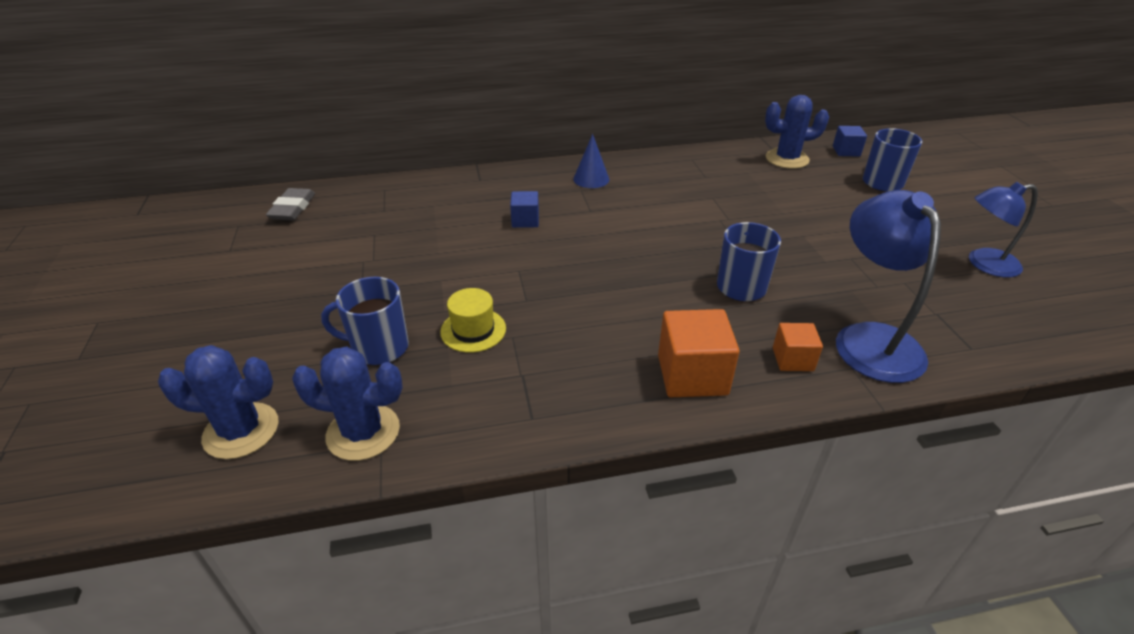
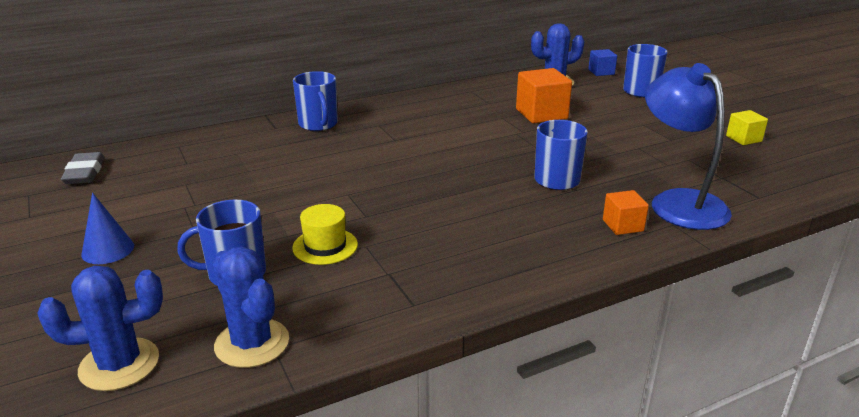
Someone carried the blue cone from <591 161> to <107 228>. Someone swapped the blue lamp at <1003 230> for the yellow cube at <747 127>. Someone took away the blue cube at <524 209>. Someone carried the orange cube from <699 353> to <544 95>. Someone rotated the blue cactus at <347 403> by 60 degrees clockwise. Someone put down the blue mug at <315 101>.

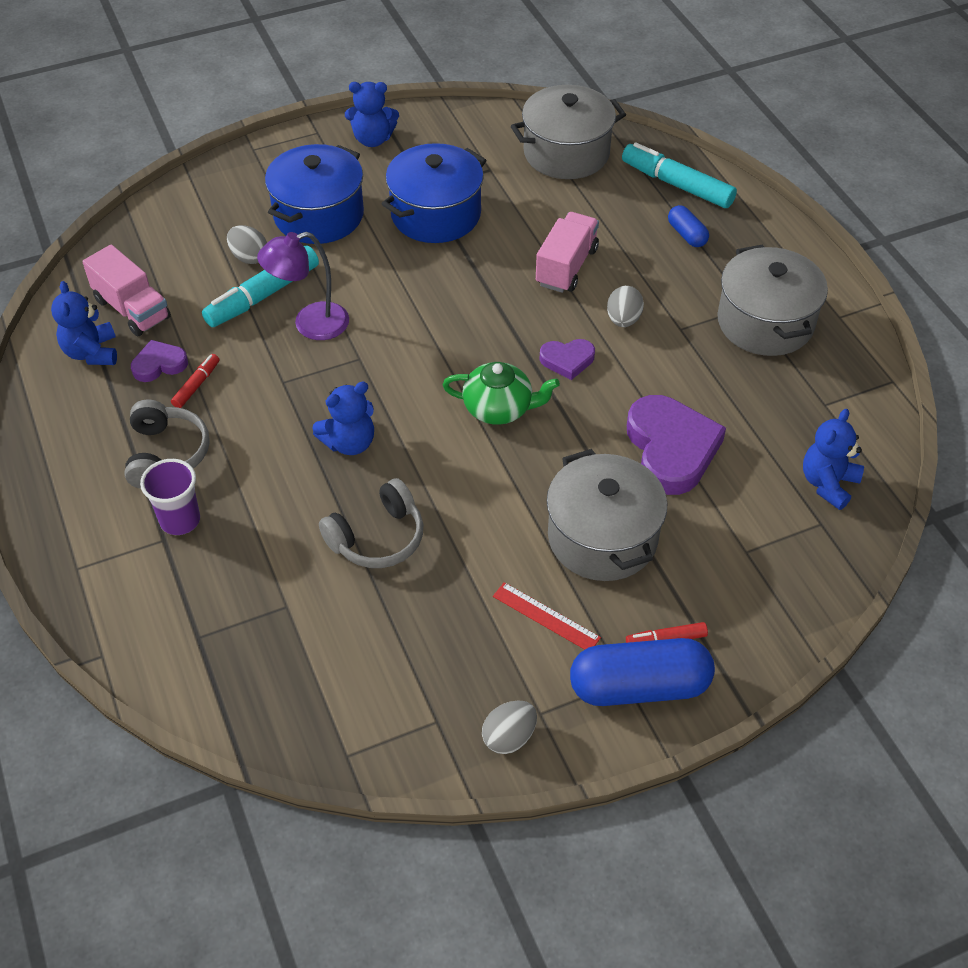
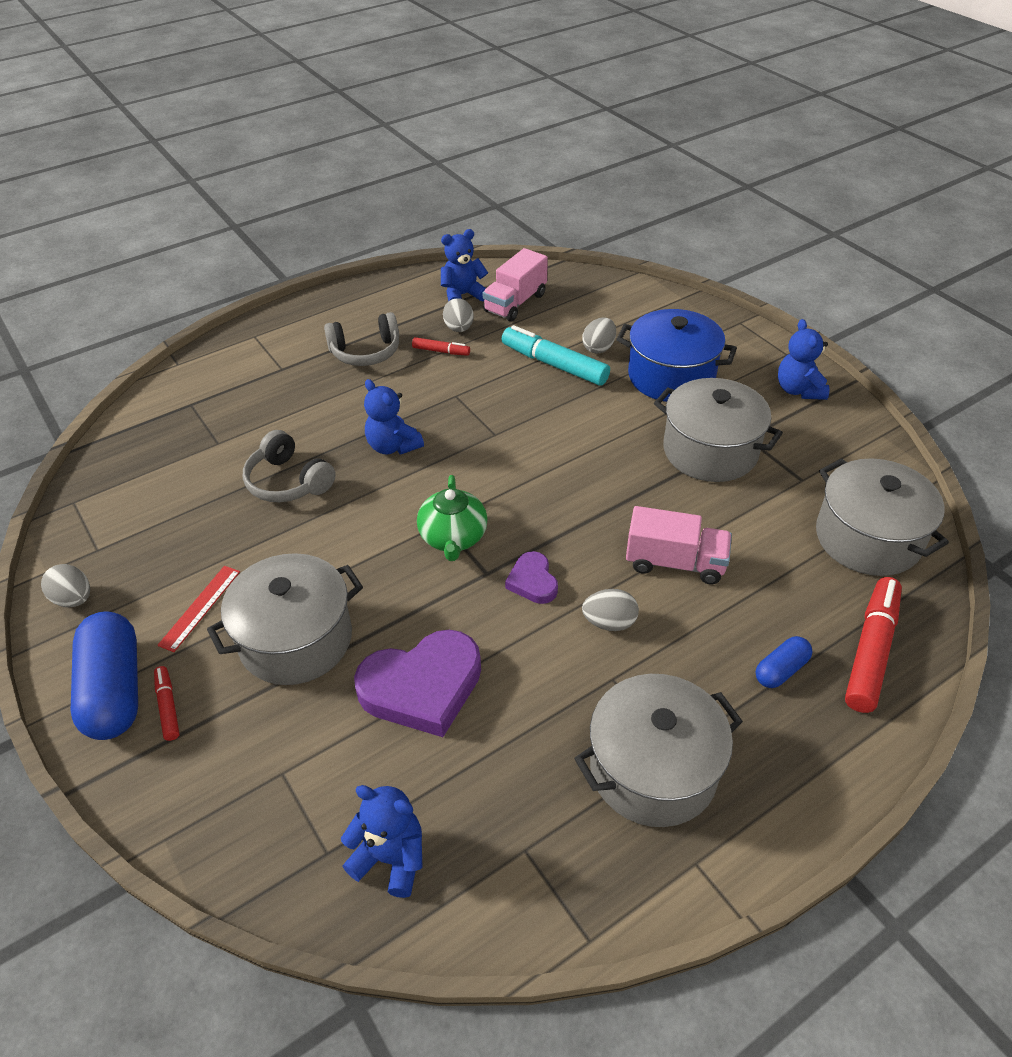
Someone repainted the turquoise marker at <679 175>, which became the red marker at <873 645>. Someone repainted the blue pot at <434 193>, which became the grey pot at <718 430>. Someone took away the purple lamp at <303 286>. Someone swapped the purple heart at <159 361> for the grey egg at <458 315>. Someone took away the purple cup at <170 497>.

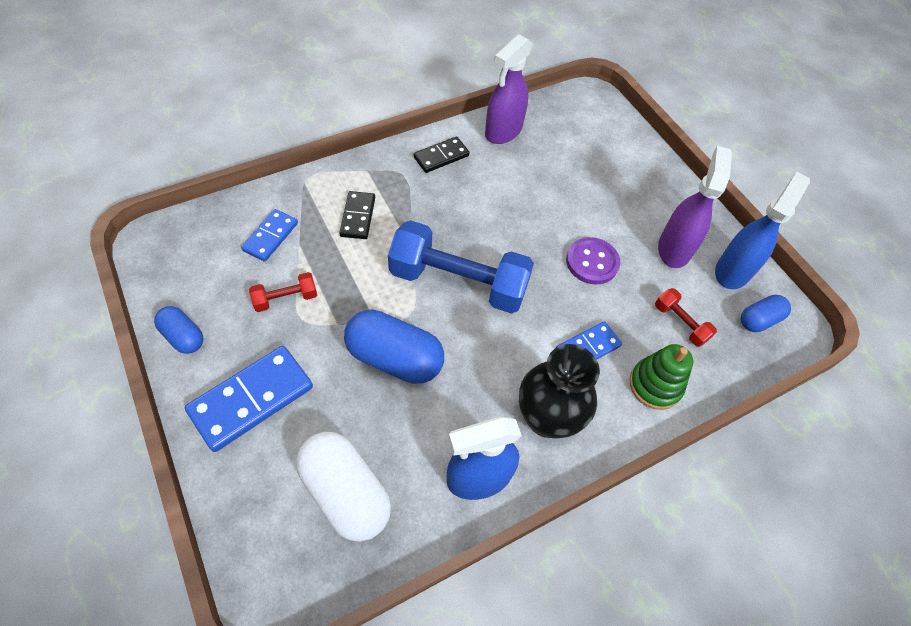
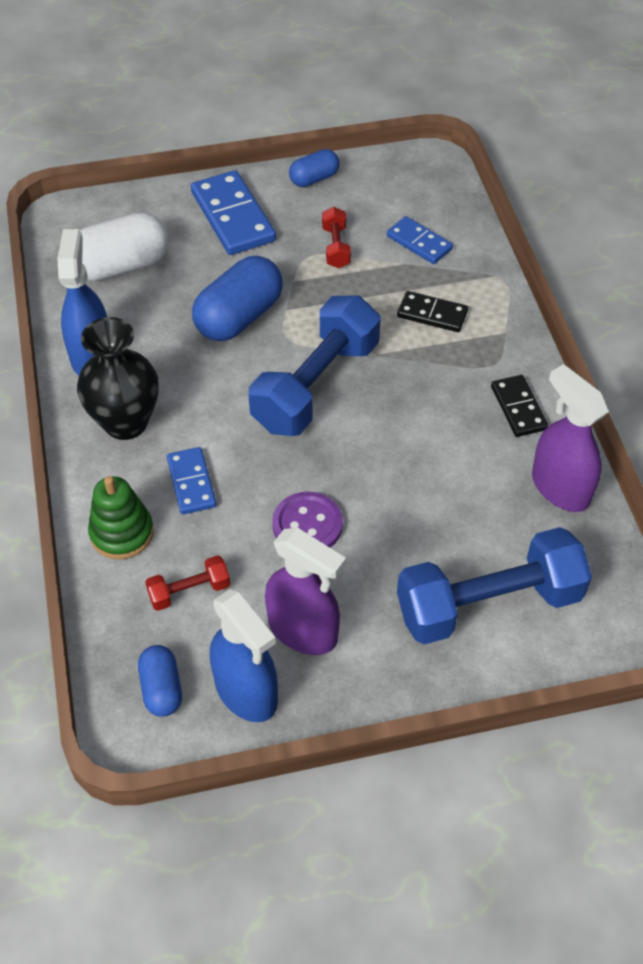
Someone put down the blue dumbbell at <494 586>.

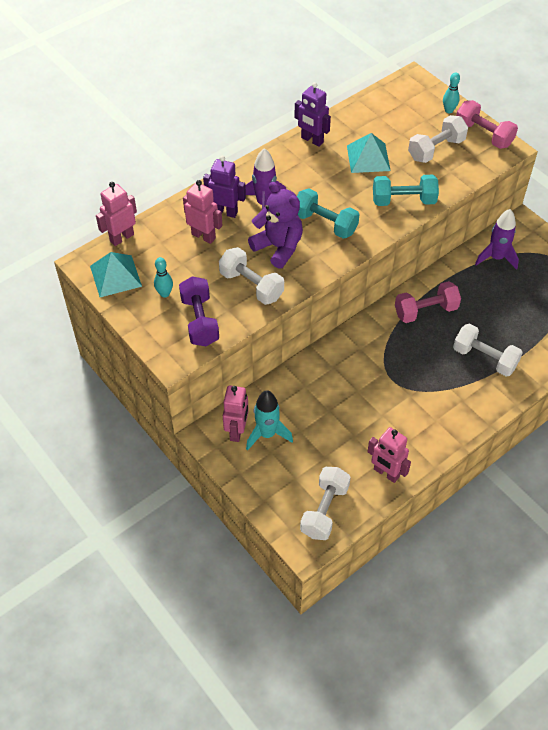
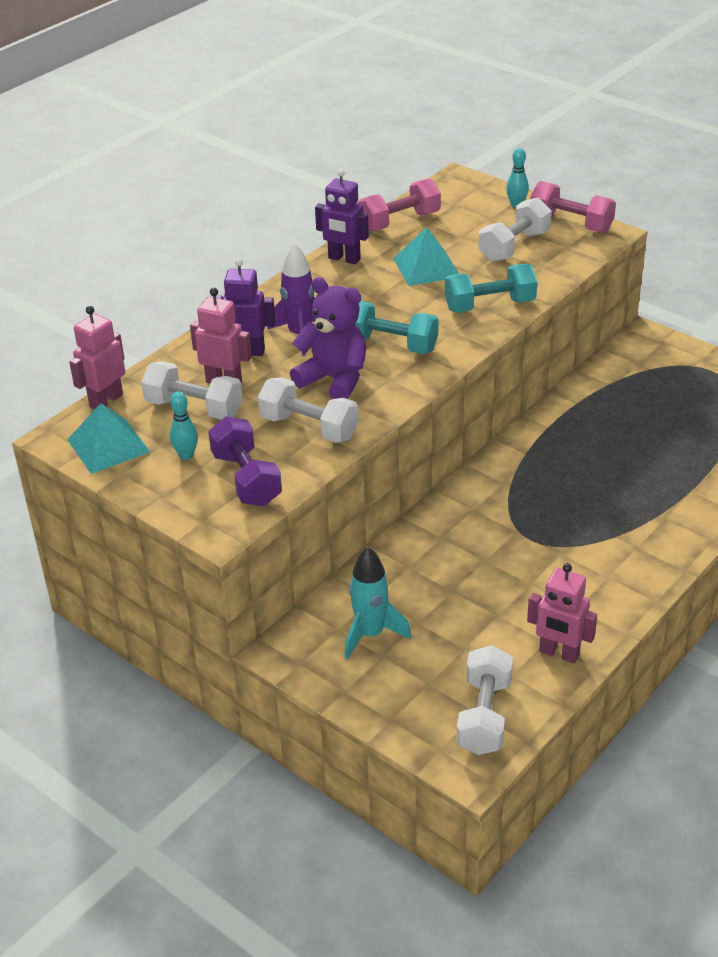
Someone took away the purple rocket at <497 239>. Someone carried the pink dumbbell from <428 302> to <399 205>. Someone carried the white dumbbell from <488 350> to <192 390>. Someone took away the pink robot at <236 413>.

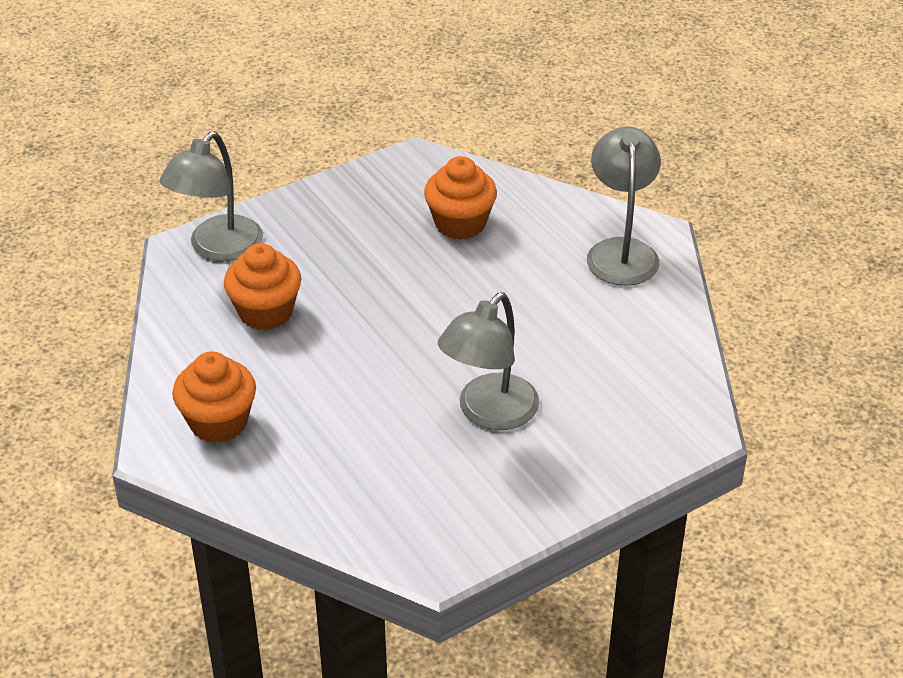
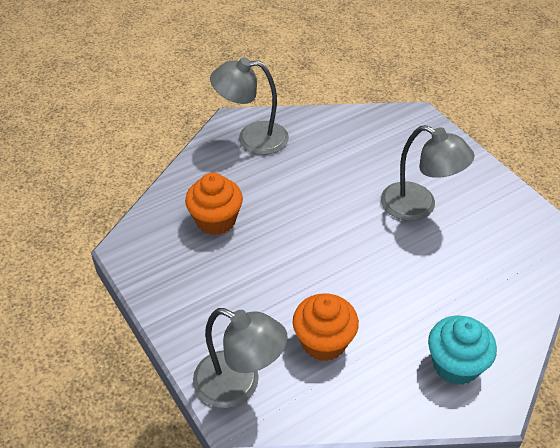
Someone repainted the orange cupcake at <214 397>, which became the turquoise cupcake at <462 350>.

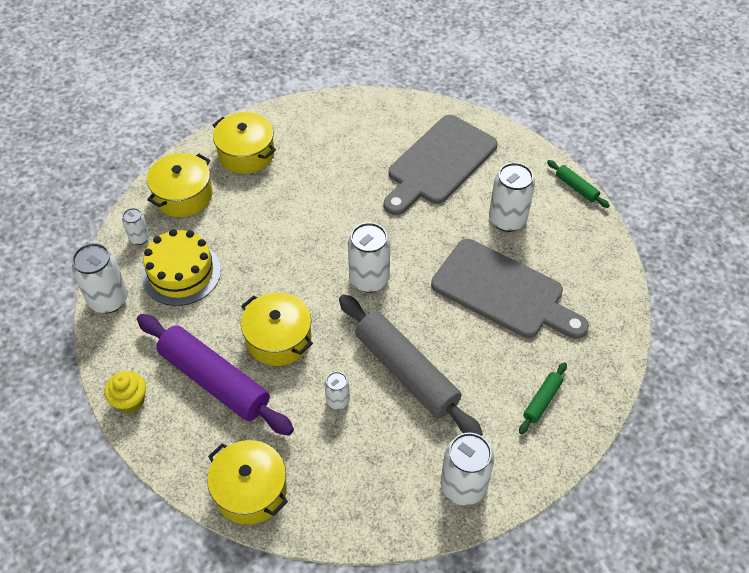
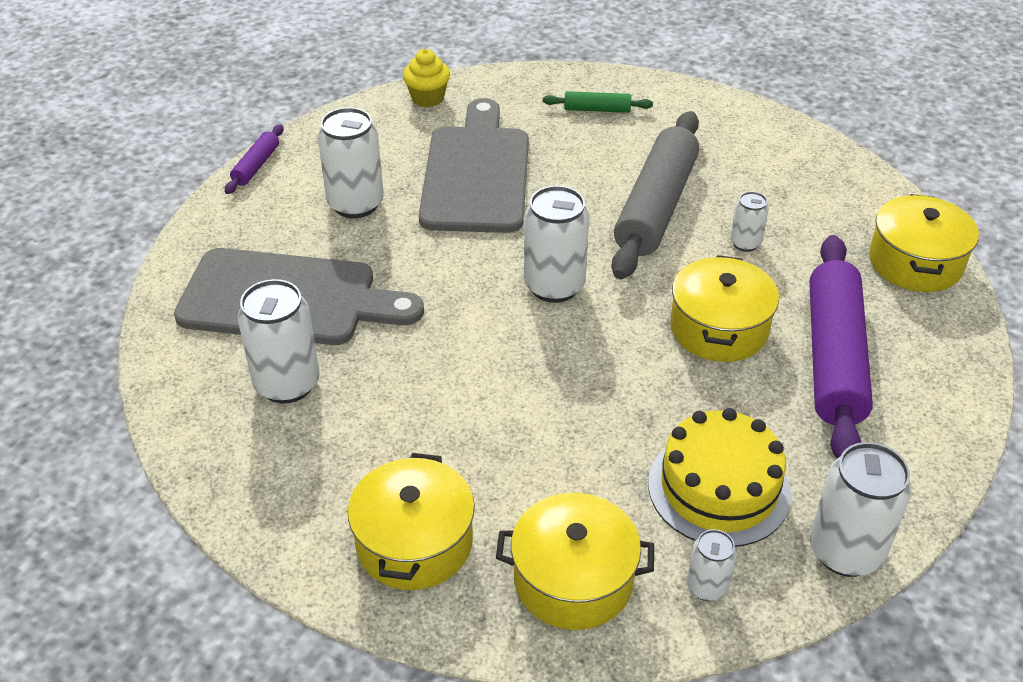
Someone repainted the green rolling pin at <578 184>, which became the purple rolling pin at <254 159>. Someone carried the yellow cupcake from <125 392> to <426 78>. Someone carried the white can from <467 468> to <279 341>.

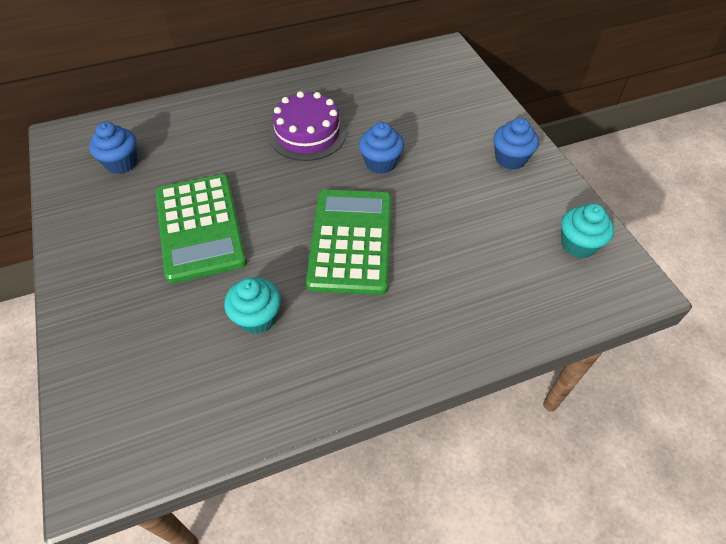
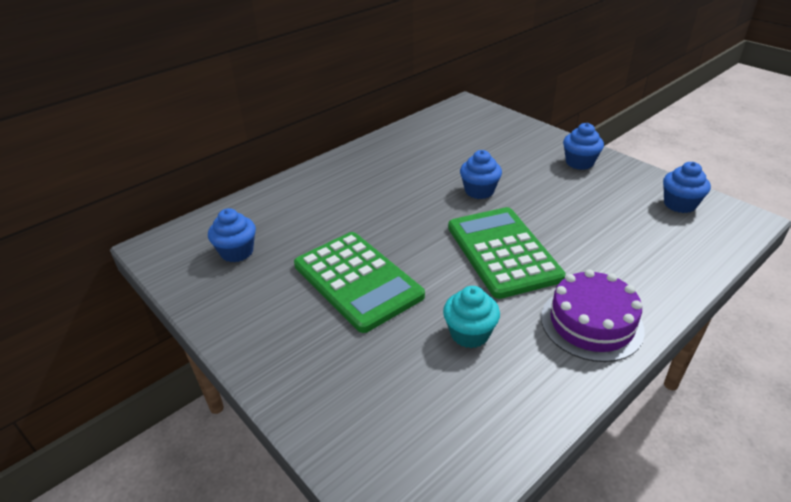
Someone carried the purple cake from <307 126> to <593 315>. Someone repainted the turquoise cupcake at <587 231>, which became the blue cupcake at <687 187>.

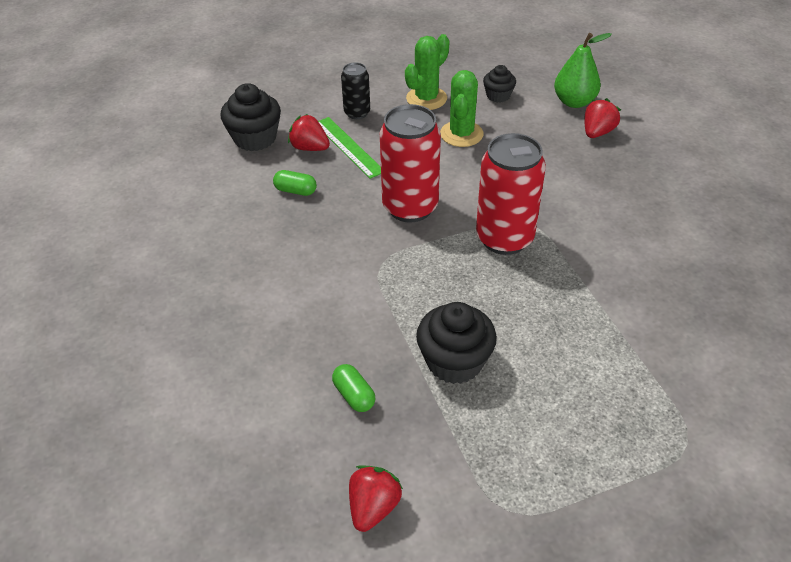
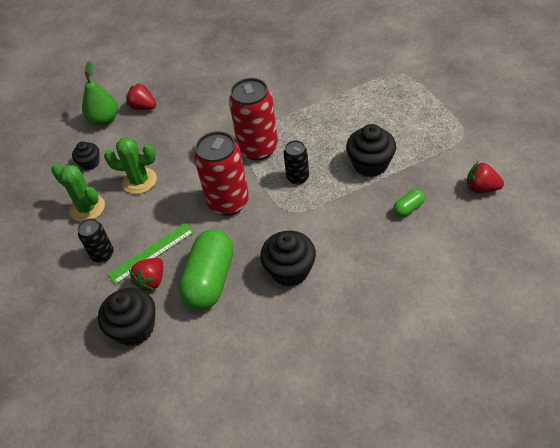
Someone scaled the green capsule at <295 183> by 2.26. Someone put down the black can at <296 162>. Someone put down the black cupcake at <288 258>.

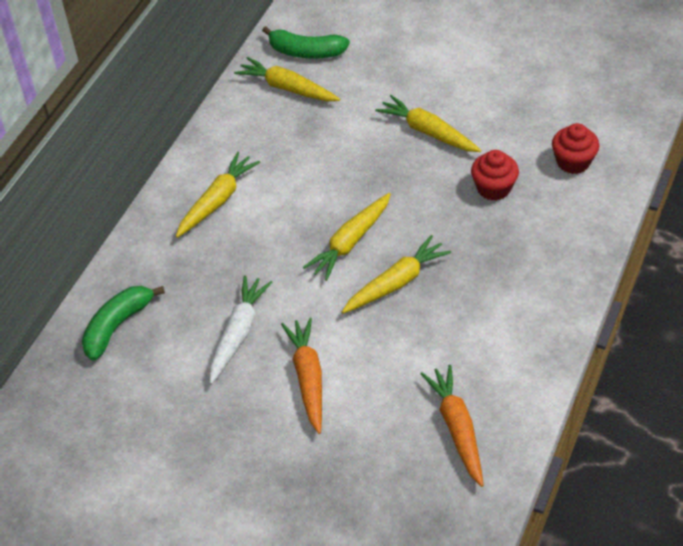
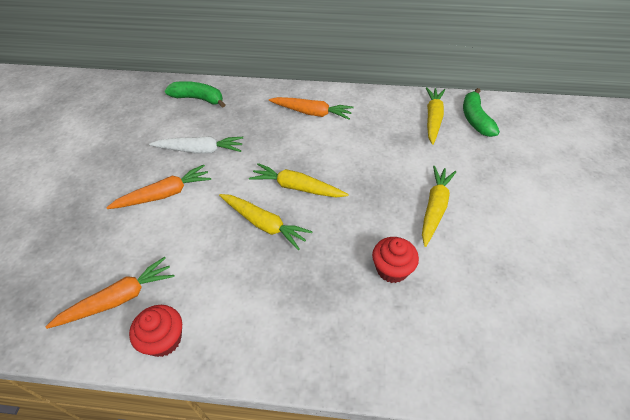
Someone carried the red cupcake from <575 148> to <155 331>. Someone repainted the yellow carrot at <218 195>, which became the orange carrot at <311 108>.

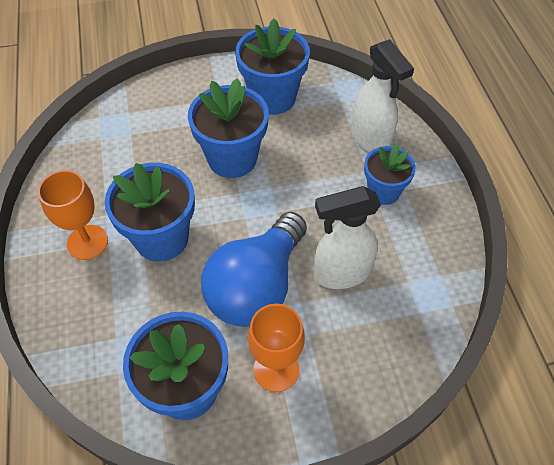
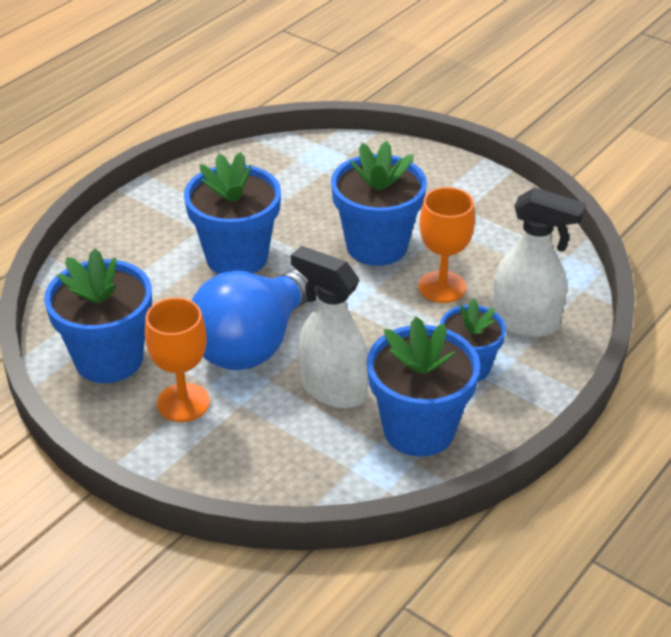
Someone carried the blue flower pot from <272 66> to <423 387>. Someone rotated the white spray bottle at <382 96> by 90 degrees counterclockwise. Someone carried the orange goblet from <73 215> to <446 245>. Someone rotated the blue light bulb at <254 269> by 45 degrees counterclockwise.

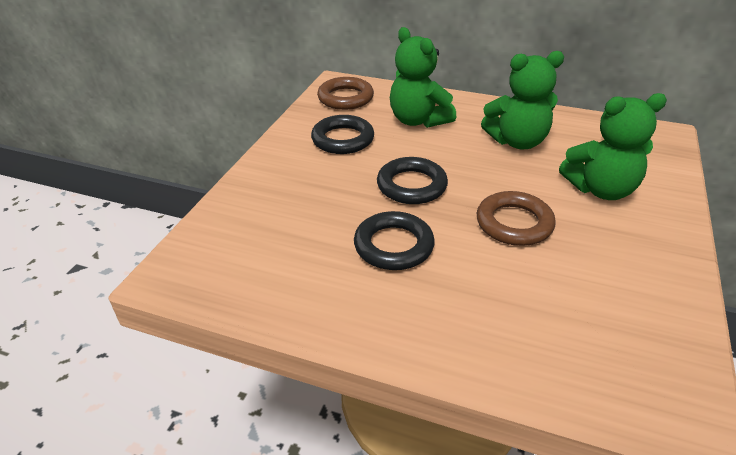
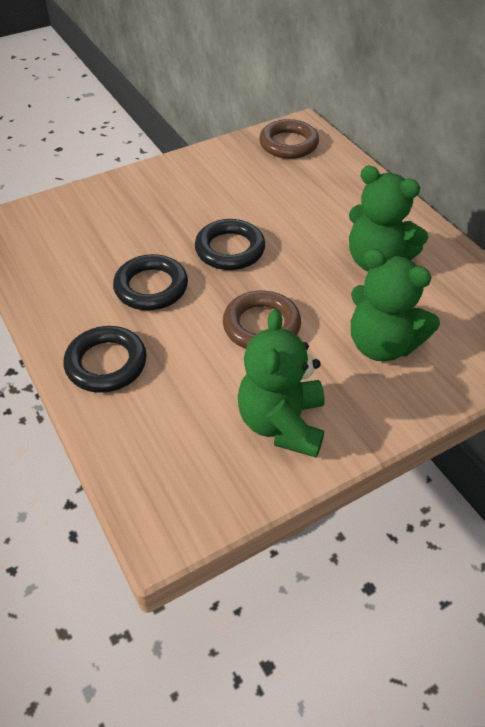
Someone carried the green teddy bear from <423 77> to <281 383>. Someone carried the black ring from <342 134> to <105 359>.

